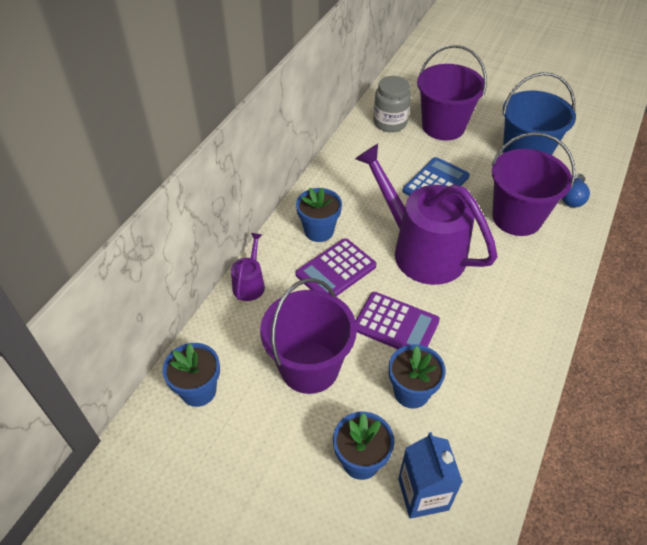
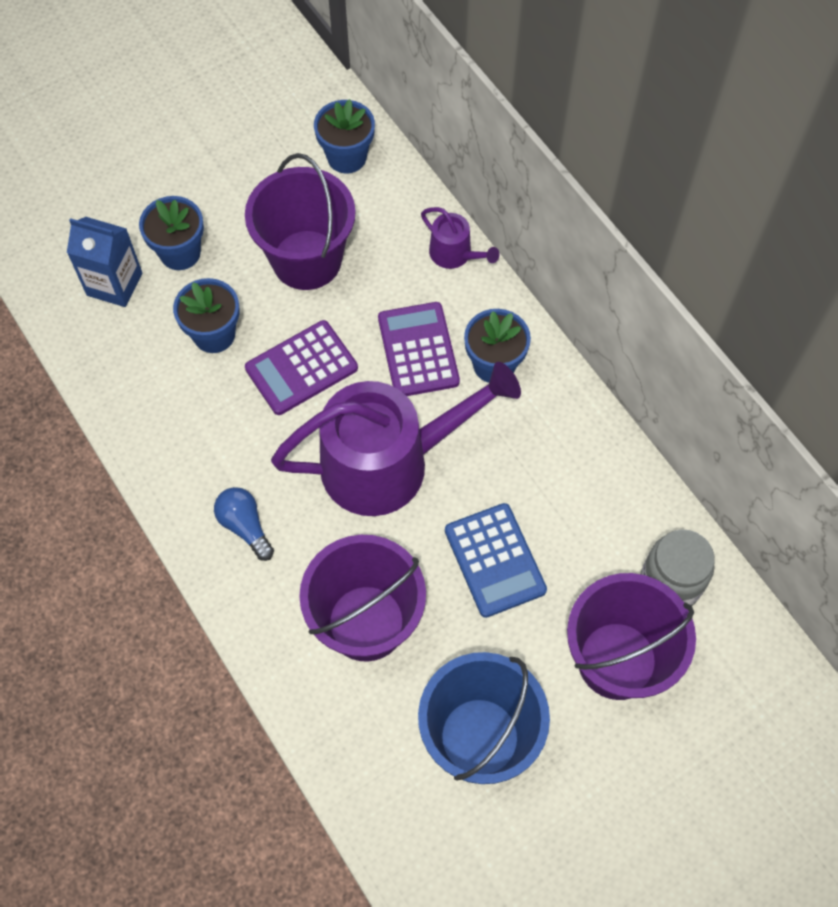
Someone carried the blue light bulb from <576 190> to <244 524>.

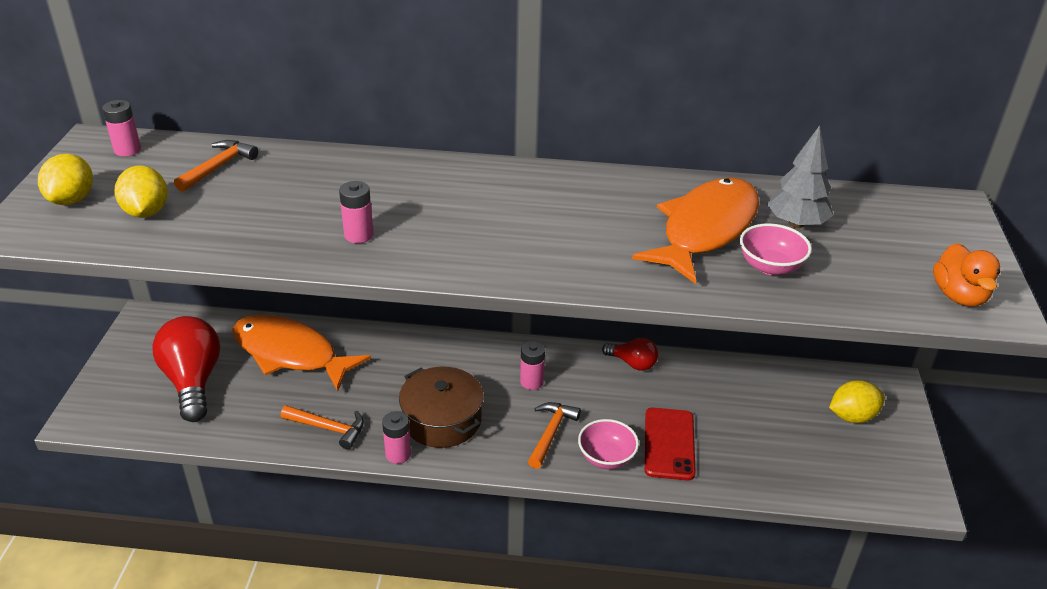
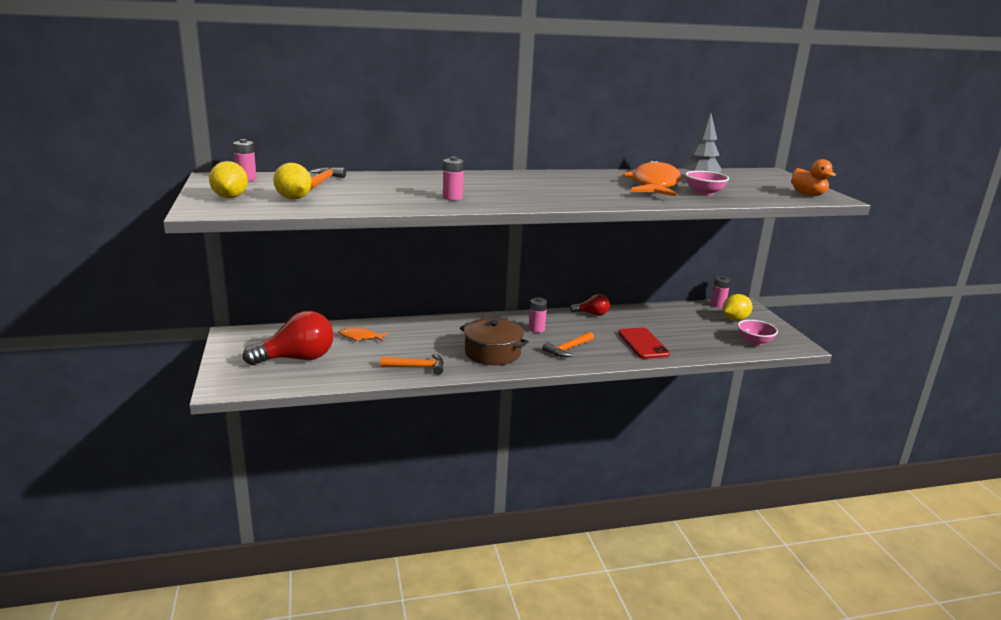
Someone scaled the orange fish at <301 353> by 0.44. Someone rotated the red light bulb at <186 369> by 105 degrees clockwise. Someone rotated the orange hammer at <554 435> by 135 degrees counterclockwise. Someone carried the pink battery from <396 437> to <721 292>. Someone carried the pink bowl from <608 444> to <758 333>.

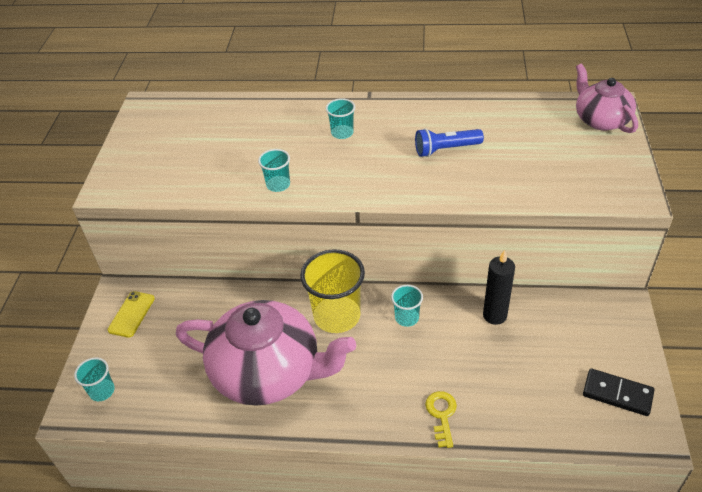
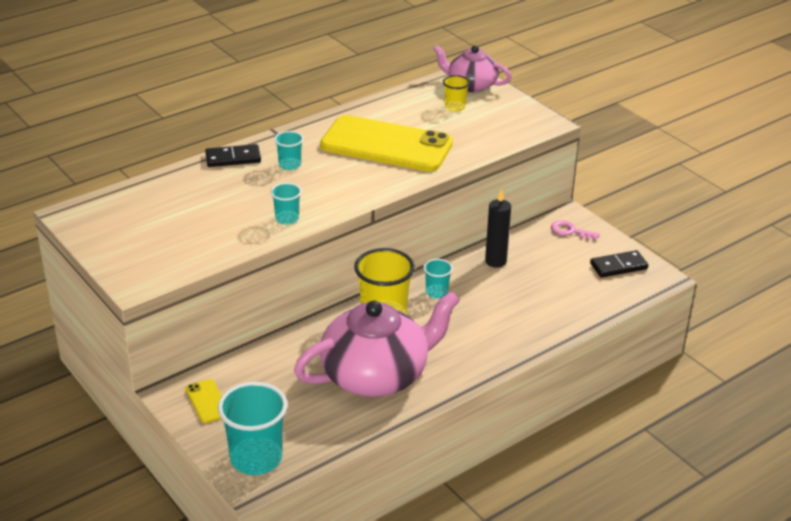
Someone swapped the blue flashlight at <449 142> for the yellow phone at <386 143>. Someone scaled the turquoise cup at <94 379> by 1.97. Someone took away the yellow key at <441 419>. Someone put down the yellow cup at <456 93>. Someone put down the black domino at <233 155>. Someone put down the pink key at <575 230>.

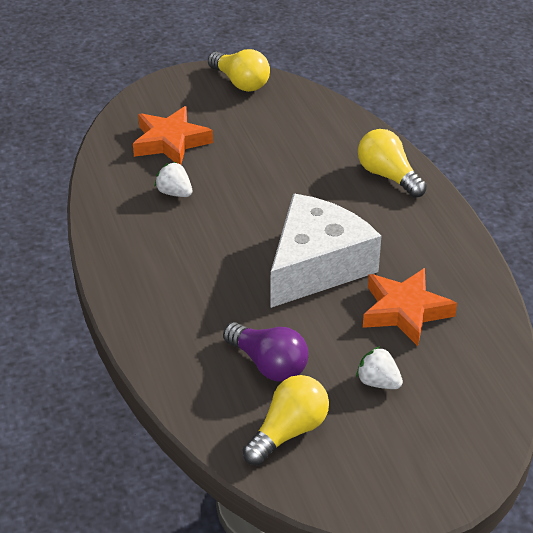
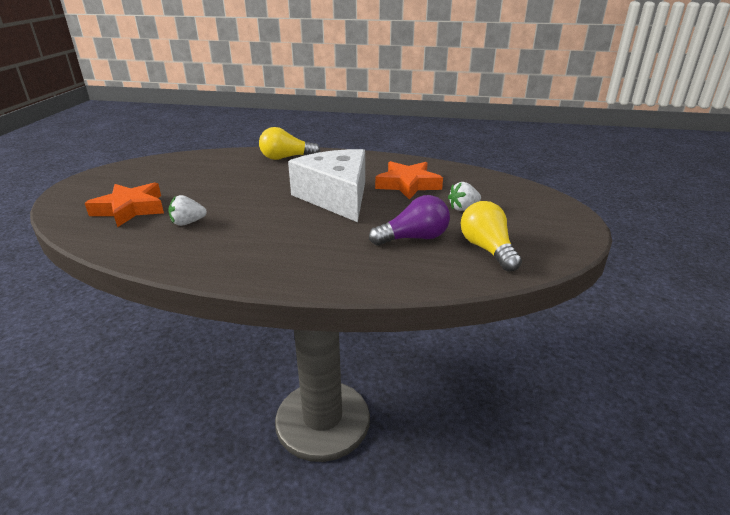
Someone took away the yellow light bulb at <239 70>.

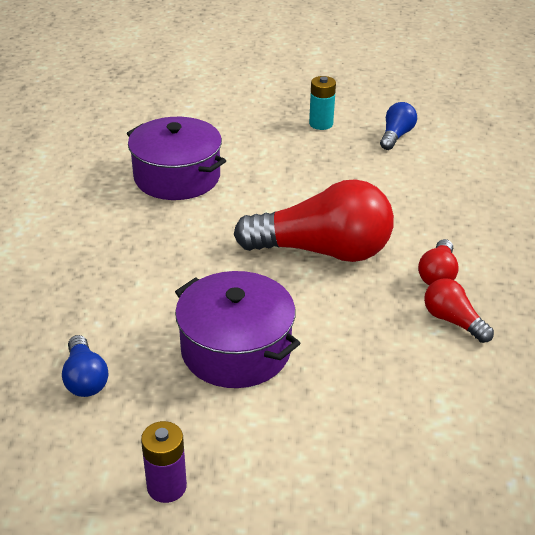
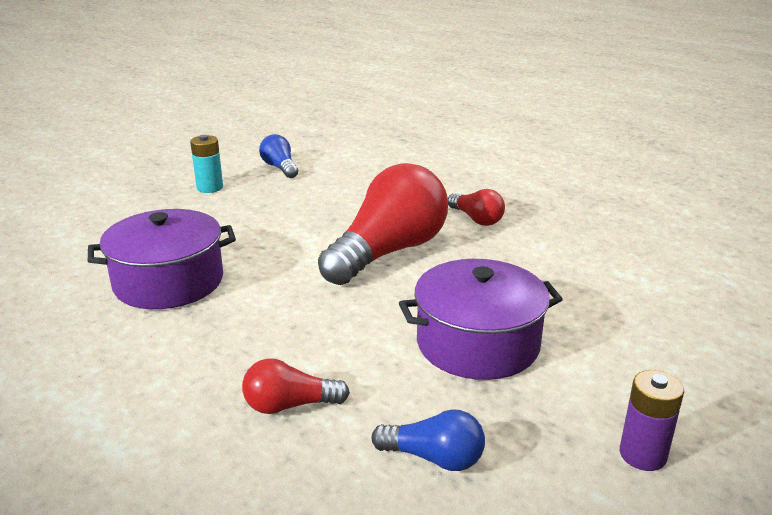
Someone carried the red light bulb from <459 310> to <296 386>.

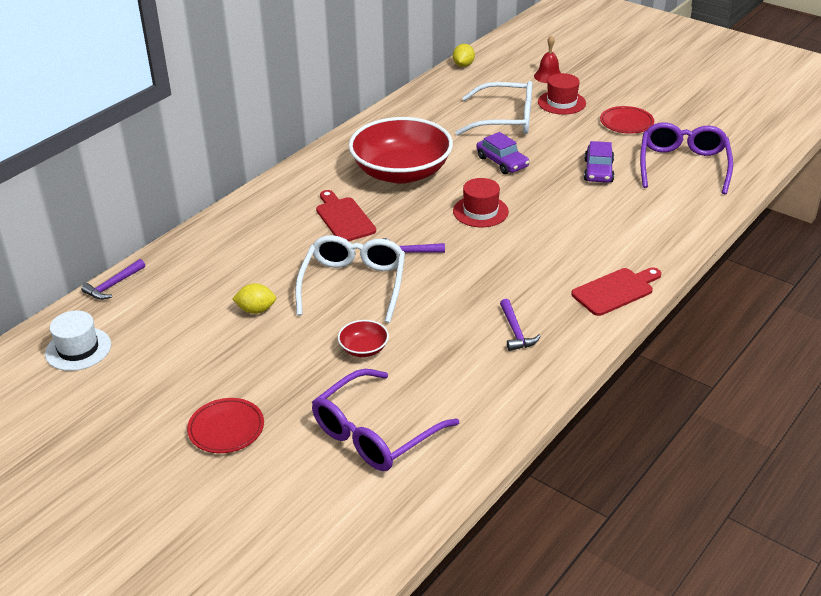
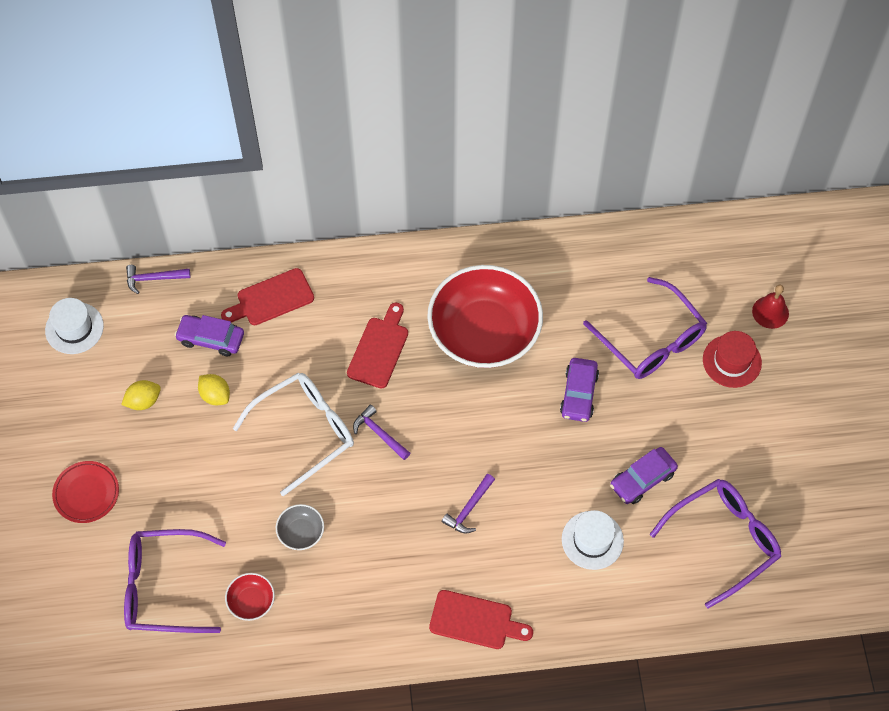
Someone carried the yellow lemon from <464 55> to <141 395>. Someone repainted the white glasses at <493 108>, which became the purple glasses at <645 328>. Someone took away the red plate at <627 120>. Someone took away the red hat at <481 202>. Someone carried the purple hammer from <520 325> to <468 504>. Someone carried the red bowl from <363 338> to <250 597>. Someone put down the red cutting board at <267 296>. Someone put down the purple car at <209 335>. Someone put down the grey bowl at <300 527>. Someone put down the white hat at <593 540>.

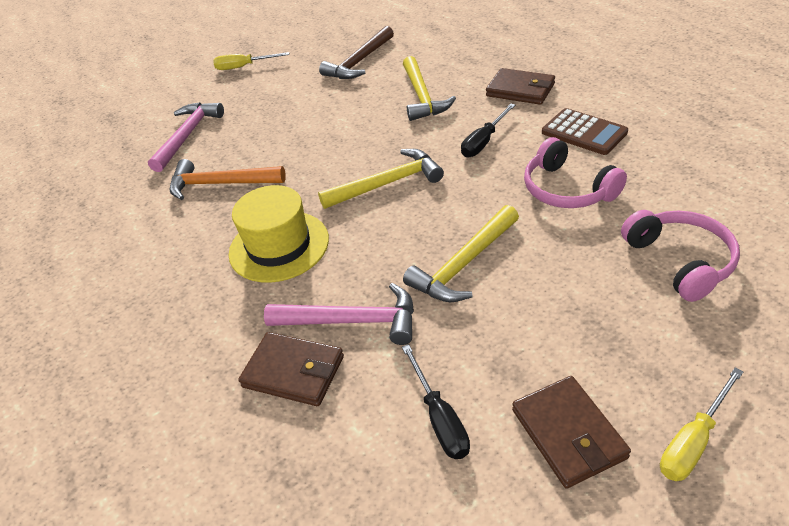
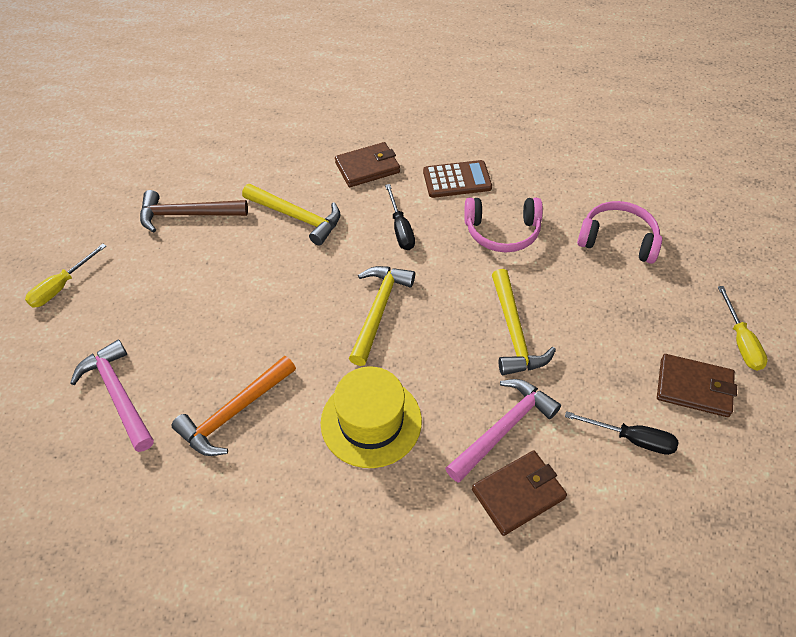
Someone rotated the brown hammer at <356 52> by 105 degrees clockwise.

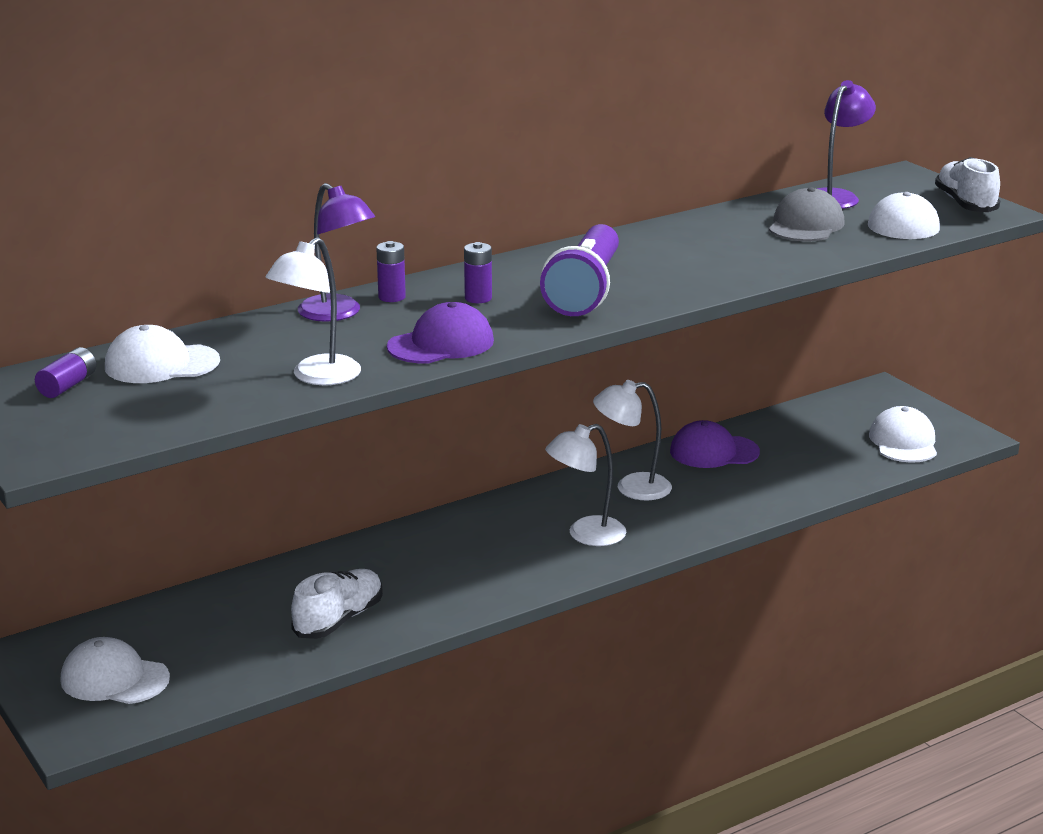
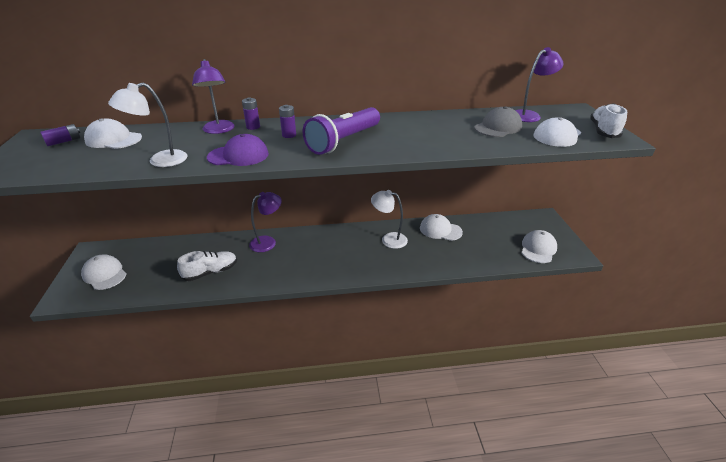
Someone repainted the purple cap at <715 444>, which became the white cap at <441 227>. Someone took away the white lamp at <585 485>. Someone put down the purple lamp at <265 222>.

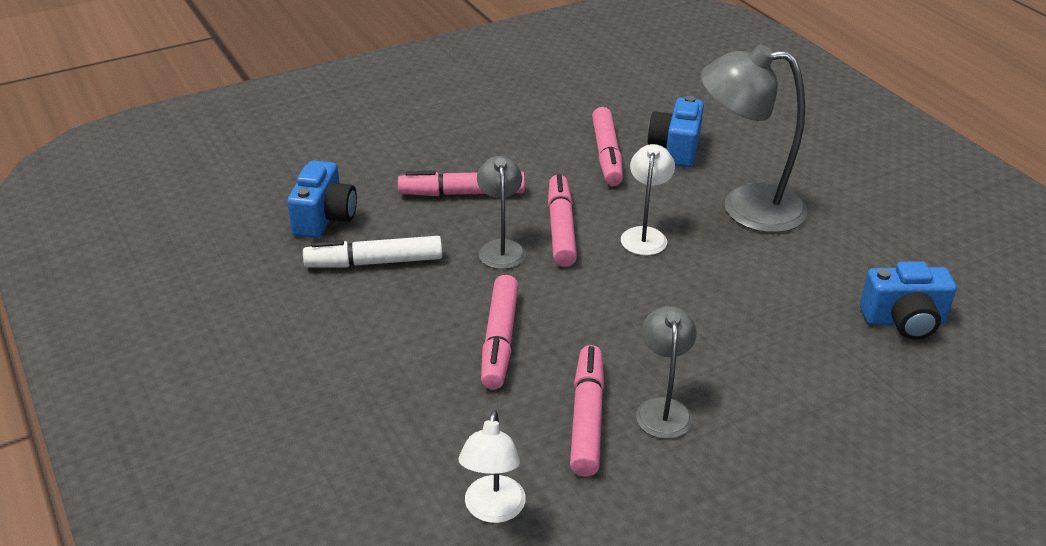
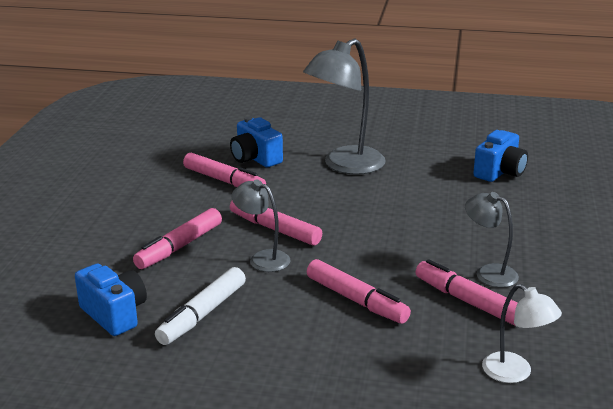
Someone took away the white lamp at <648 199>.

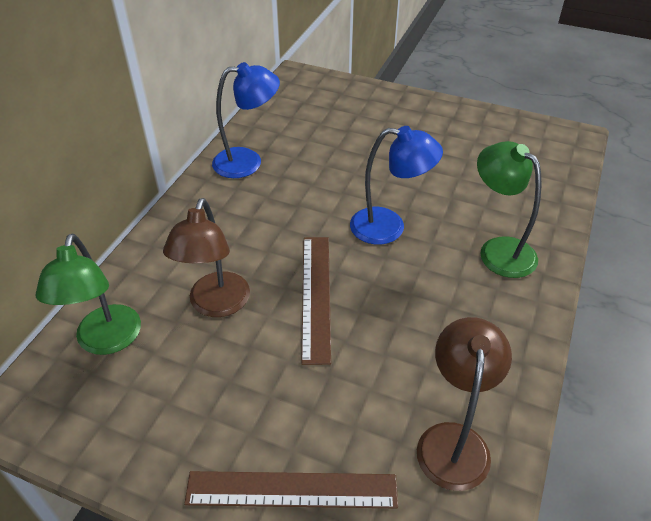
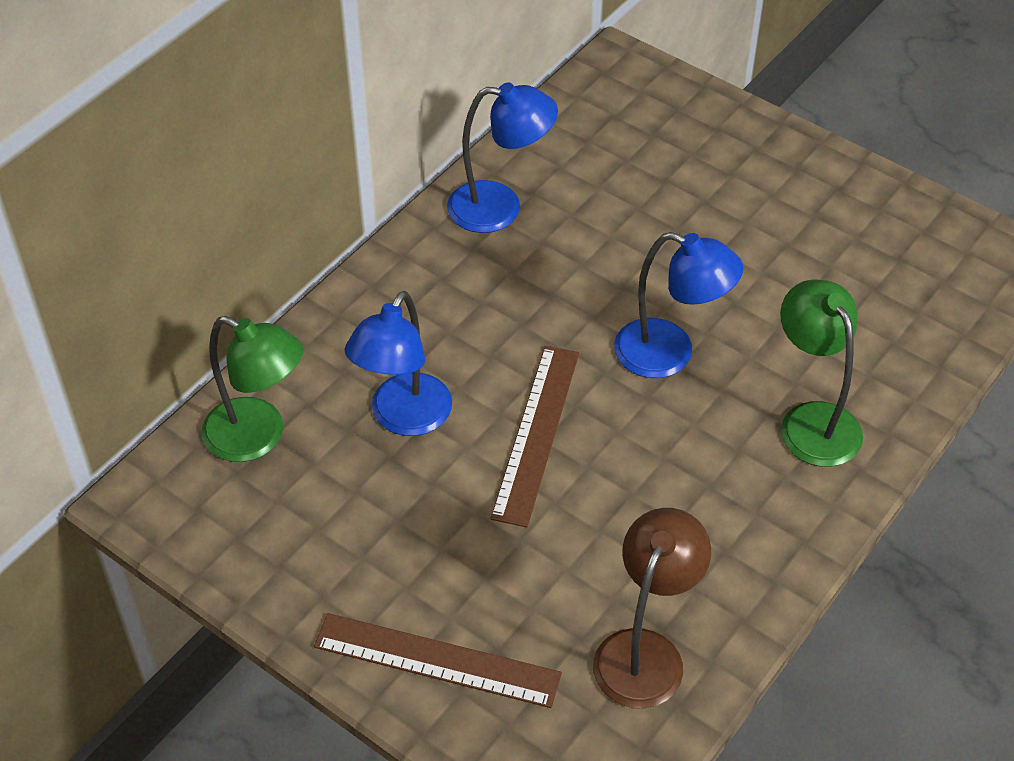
Someone repainted the brown lamp at <206 257>, which became the blue lamp at <398 363>. Someone rotated the green lamp at <88 294> by 75 degrees counterclockwise.

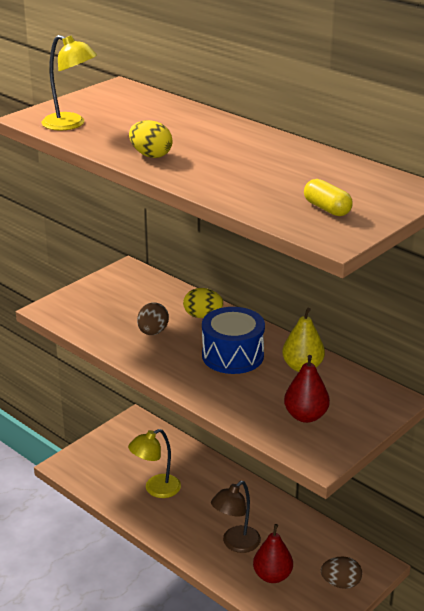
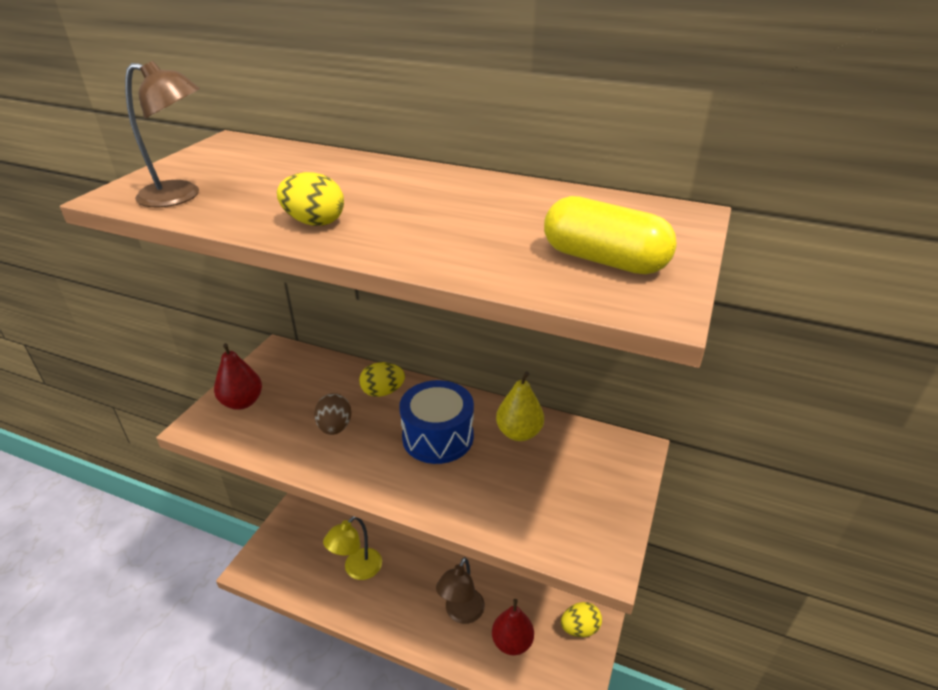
Someone repainted the yellow lamp at <69 83>, which became the brown lamp at <162 134>. Someone scaled the yellow capsule at <328 197> by 1.58. Someone carried the red pear from <307 389> to <238 376>. Someone repainted the brown egg at <341 572>, which became the yellow egg at <581 619>.

